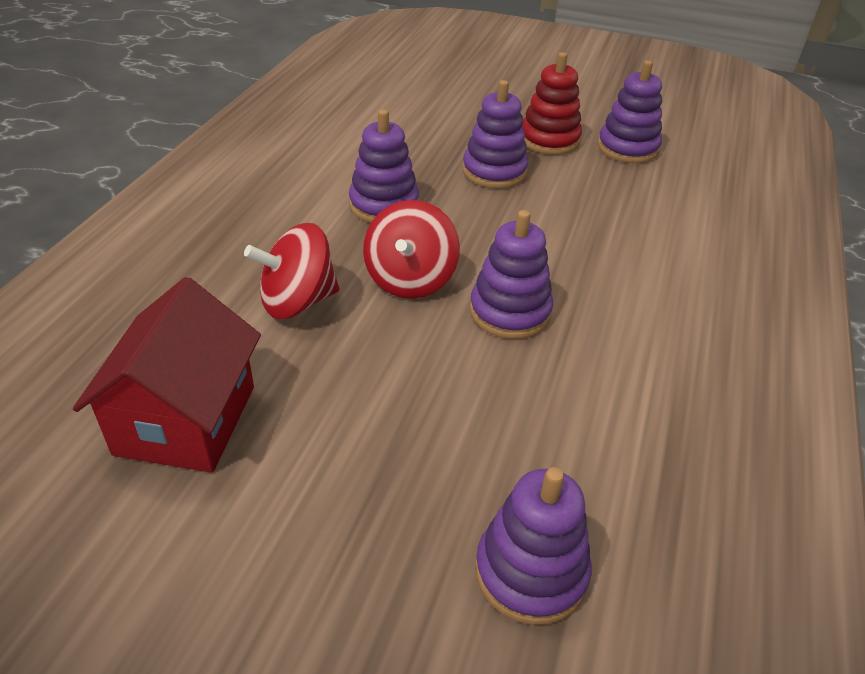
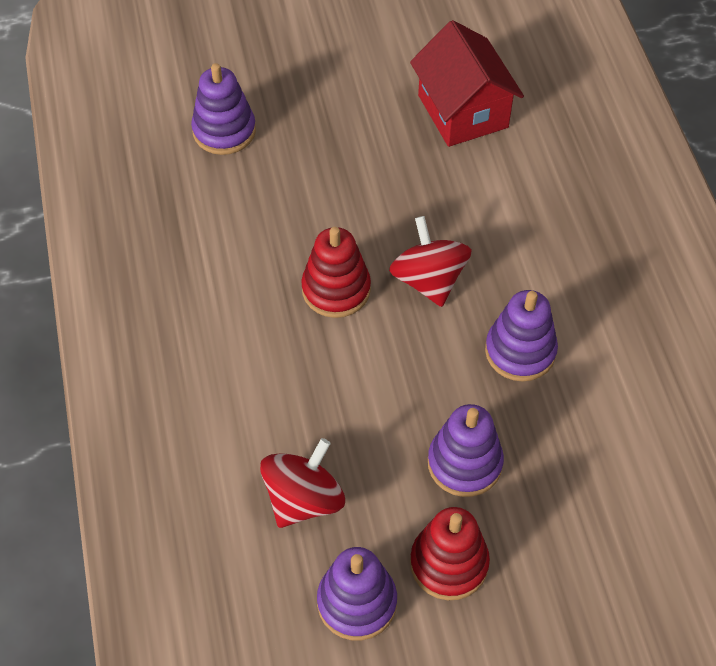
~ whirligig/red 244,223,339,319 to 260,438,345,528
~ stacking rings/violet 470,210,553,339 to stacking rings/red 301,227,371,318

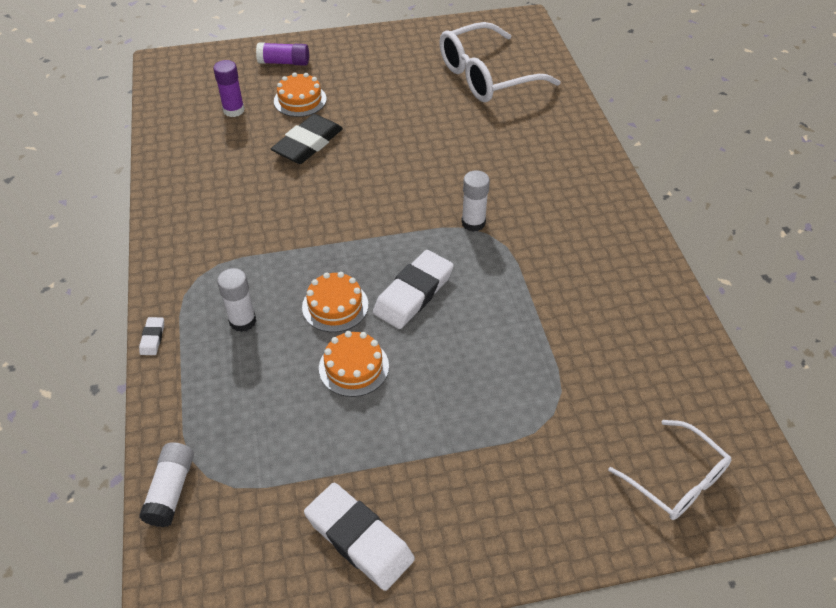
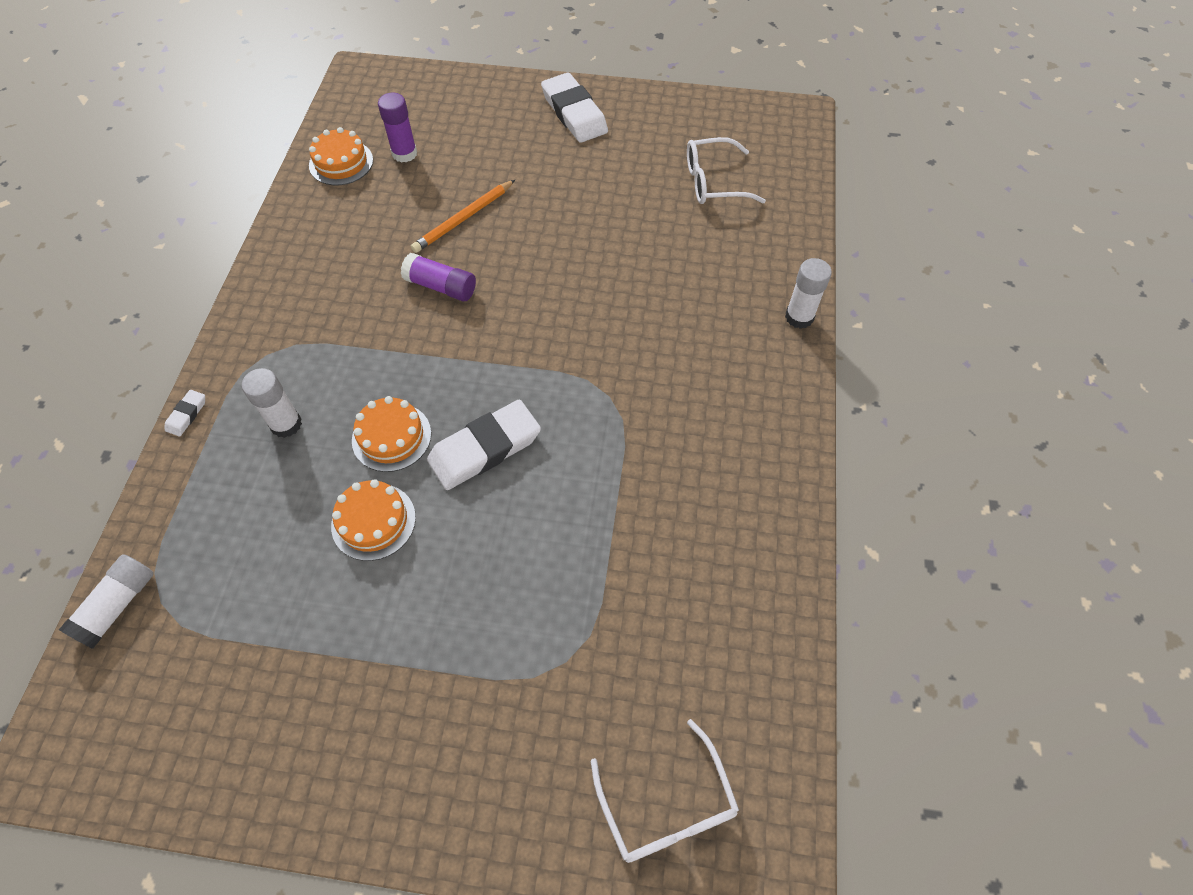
~ stick of glue/violet 256,42,309,66 to 401,253,476,301
~ gum eraser/black 271,114,343,164 to pencil/orange-coloured 411,180,515,253
~ gateau/orange-coloured 274,72,327,117 to 309,127,373,185
~ gum eraser/snow-white 304,483,415,591 to 541,73,608,143
~ eyeglasses/snow-white 439,22,561,102 = 687,137,766,204 x0.61
~ stick of glue/snow-white 461,170,490,232 to 785,258,832,329

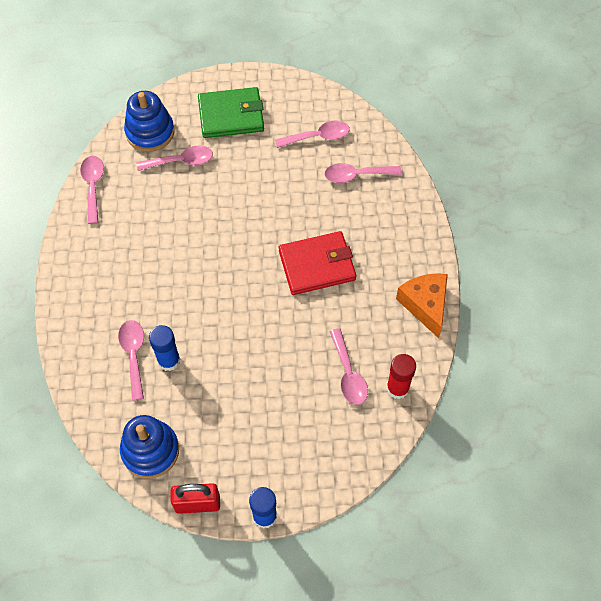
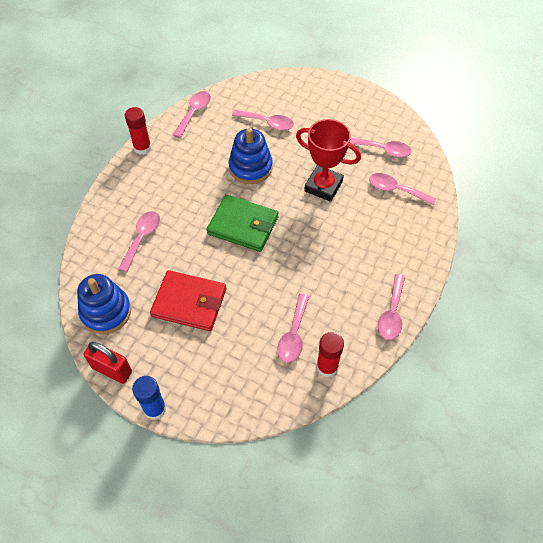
~ stacking rings/royal blue 124,91,174,152 to 229,128,273,184
- stick of glue/royal blue 149,325,180,371
~ billfold/green 198,87,264,138 to 206,195,279,252
~ billfold/red 279,231,356,295 to 150,270,226,331
~ cheese/orange-coloured 396,273,448,338 to tablespoon/rosy 378,274,405,340
+ stick of glue/red 125,107,152,155
+ award cup/red 296,119,361,202

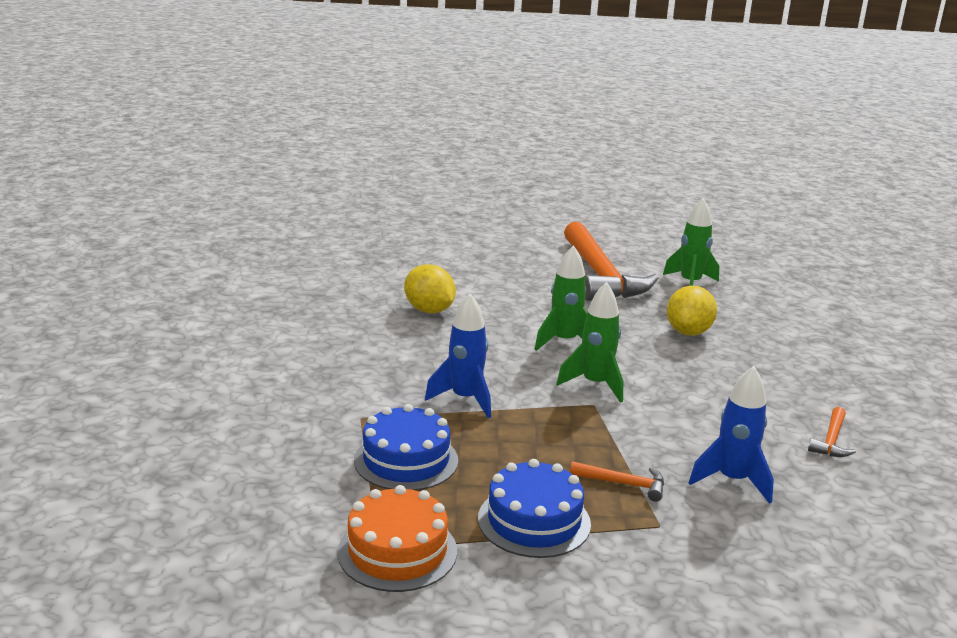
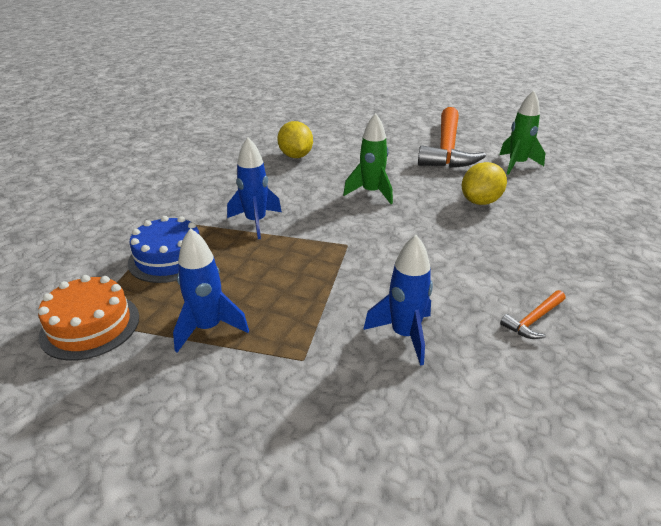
~ gateau/royal blue 478,459,591,558 to spaceship/royal blue 173,228,249,353
- spaceship/green 556,282,623,403
- claw hammer/orange-coloured 570,461,664,502

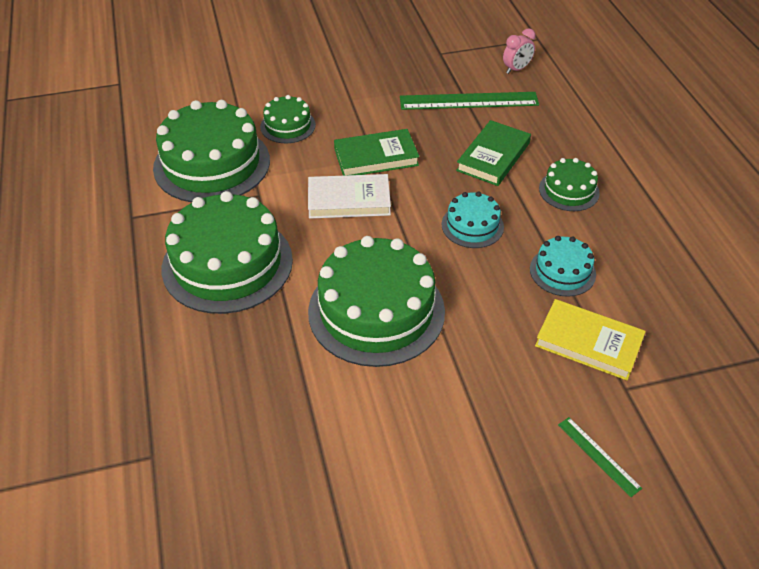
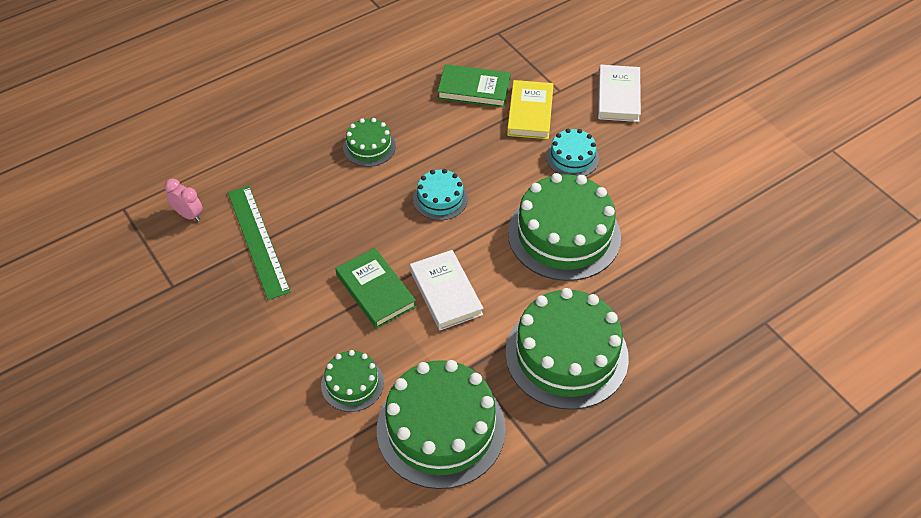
~ hardcover/green 456,120,531,186 to 437,64,511,108
~ gateau/turquoise 530,236,596,297 to 546,129,599,176
~ ruler/green 558,417,642,497 to hardcover/snow-white 598,65,641,122

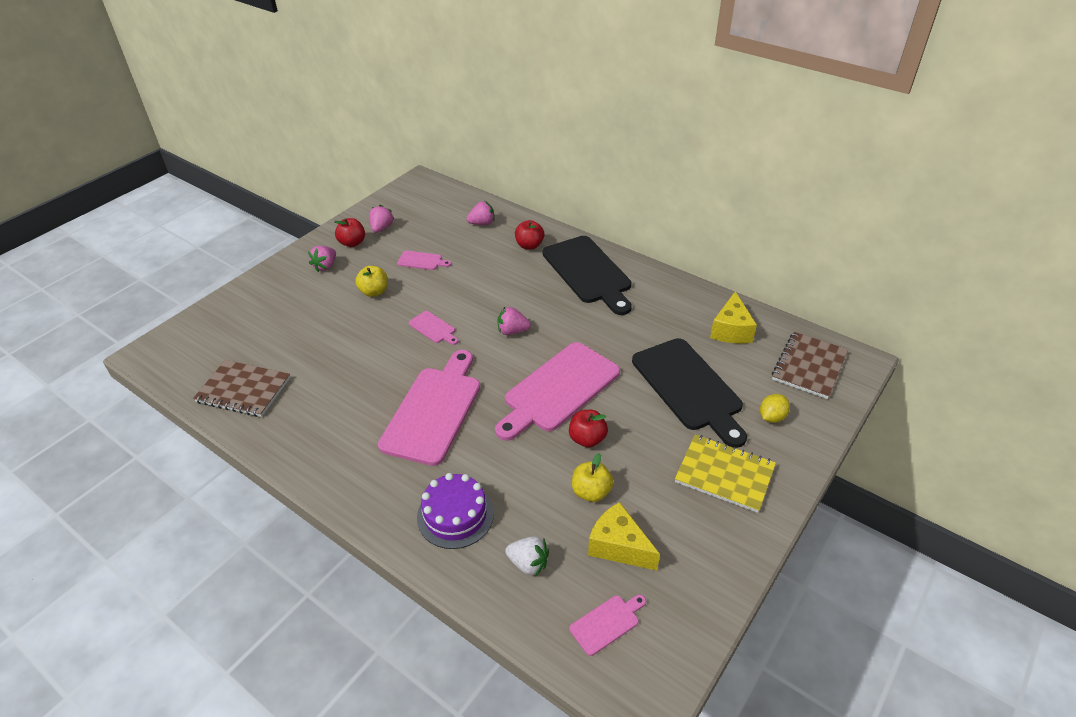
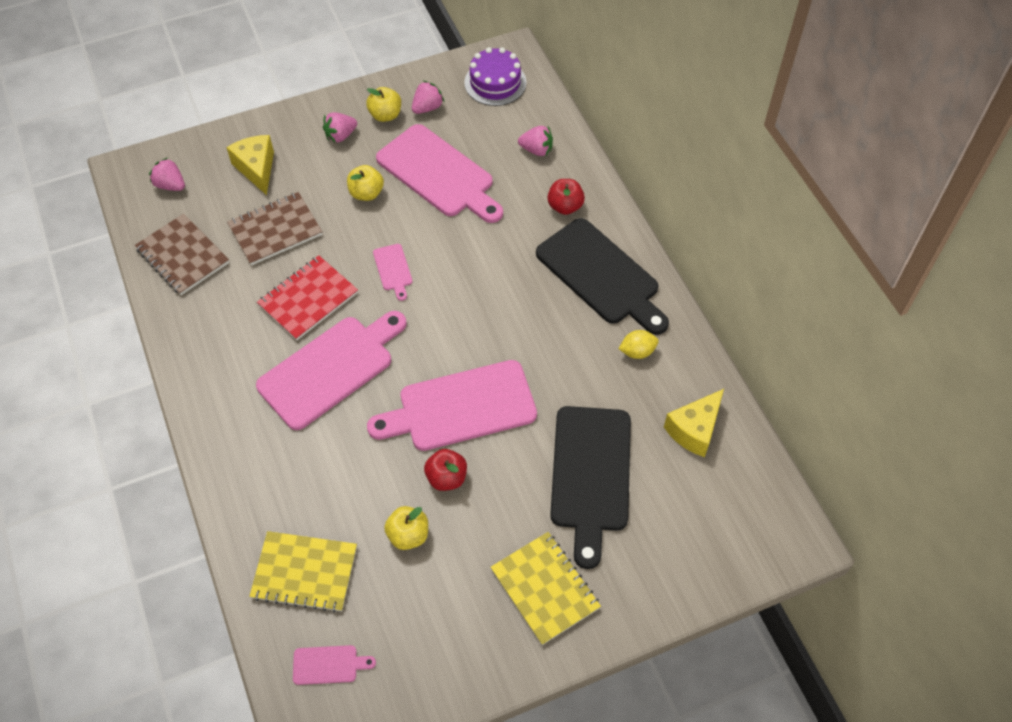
~ apple/red 334,218,365,247 to apple/bright yellow 366,87,401,122
~ chopping board/rosy 397,251,451,270 = 376,124,503,223 x2.29
~ gateau/violet 417,473,494,549 to 464,47,526,106
~ toy strawberry/rosy 497,307,531,335 to 149,157,185,191
~ toy strawberry/snow-white 505,536,549,577 to exercise book/bright yellow 249,531,357,612
~ chopping board/black 542,236,632,315 = 536,218,669,335 45 degrees counterclockwise
~ cheese/bright yellow 588,502,660,571 to 226,135,274,195
~ toy lemon/bright yellow 760,394,790,423 to 619,330,659,359
~ exercise book/brown 772,332,848,399 to 227,192,322,265
+ exercise book/red 257,255,358,340

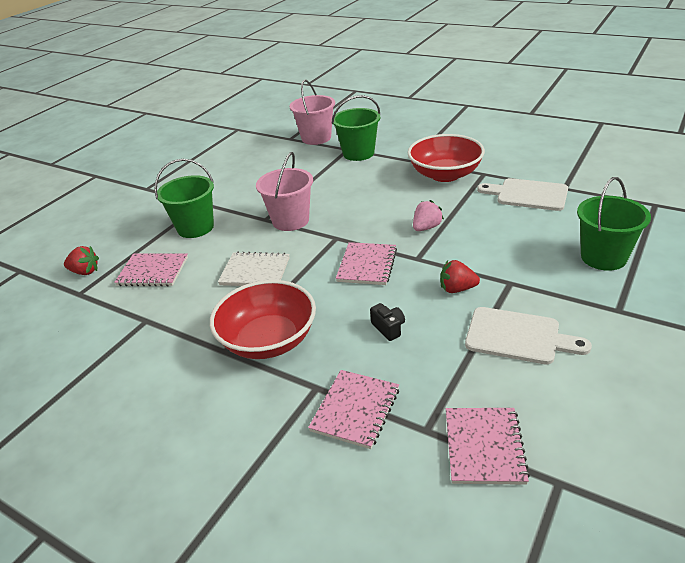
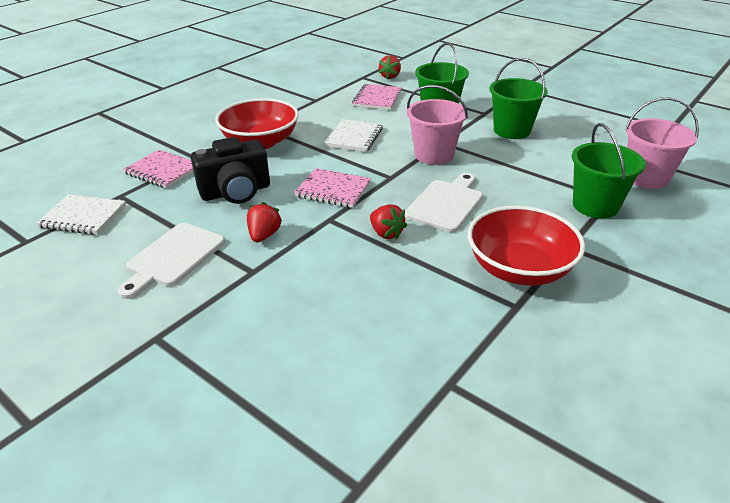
~ photo camera/black 370,303,405,341 = 191,137,270,204 x2.25
~ toy strawberry/rosy 413,200,444,231 to toy strawberry/red 370,204,407,239
~ exercise book/rosy 446,408,530,485 to exercise book/snow-white 36,194,126,235
~ chopping board/snow-white 477,178,568,211 to 405,173,483,232
~ sand bucket/green 577,177,651,271 to 490,58,548,139

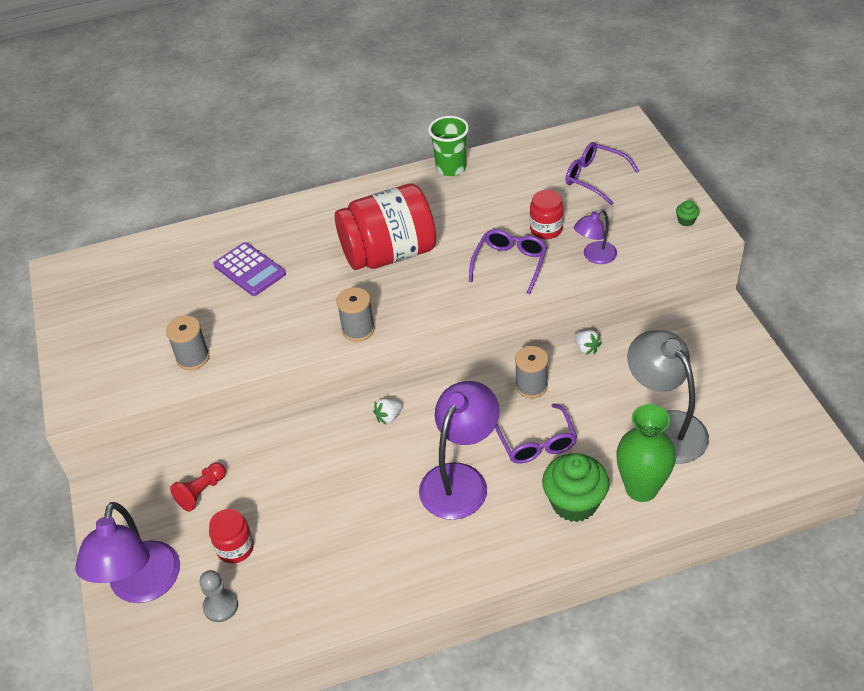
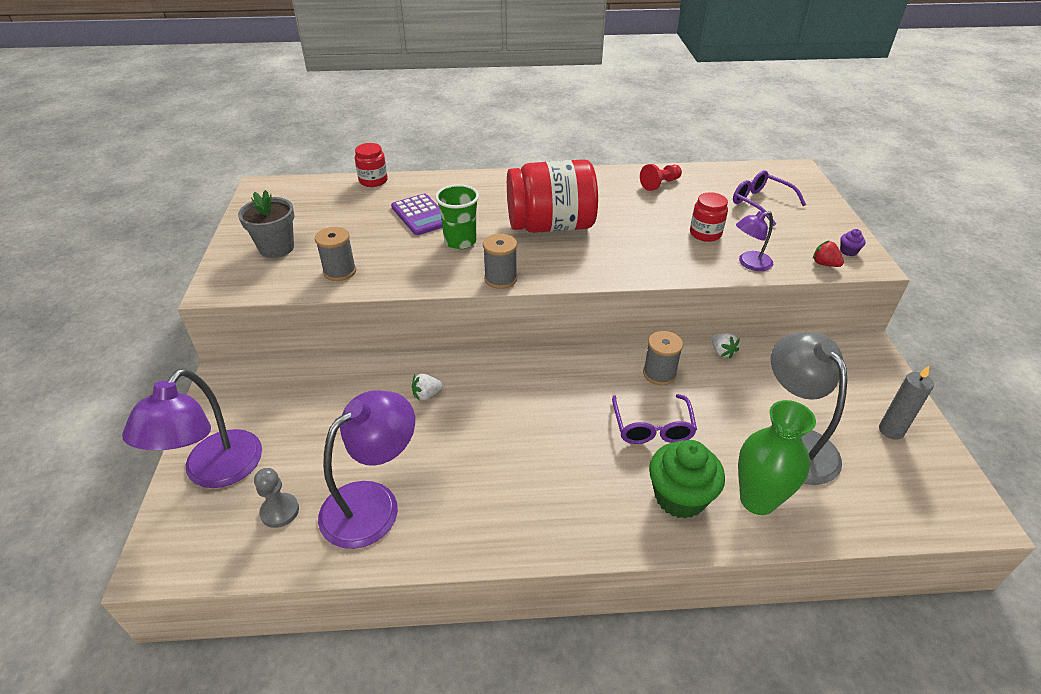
~ chess pawn/red 170,463,226,512 to 640,164,682,191
~ preserve jar/red 209,509,254,563 to 355,143,388,187
~ toy strawberry/snow-white 373,399,403,425 to 412,374,443,401
~ reading lamp/violet 419,381,499,520 to 318,391,415,549
~ cup/green 428,116,469,177 to 435,184,479,250
- eyeglasses/violet 469,229,547,294
~ muffin/green 676,200,700,226 to muffin/violet 840,229,866,256
+ plant pot/grey 238,190,294,258
+ toy strawberry/red 813,241,844,267
+ wax candle/grey 879,366,934,440

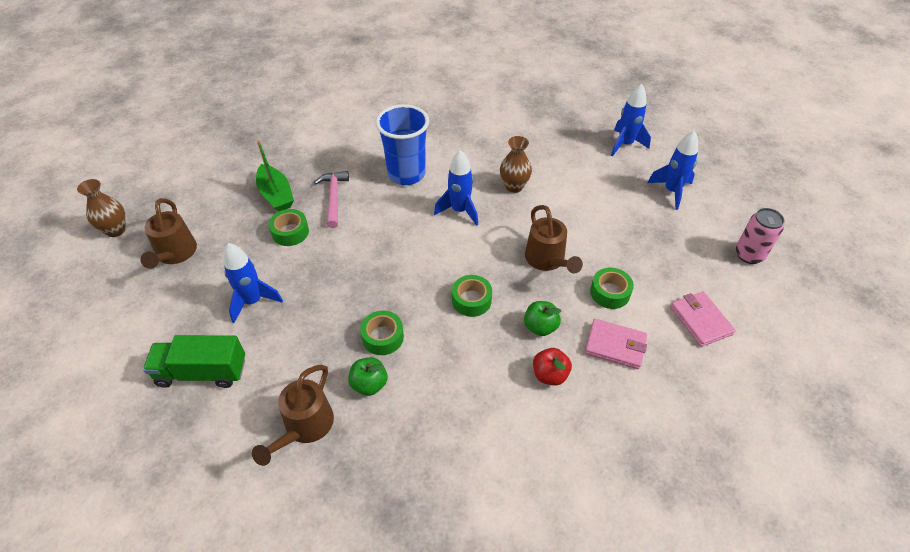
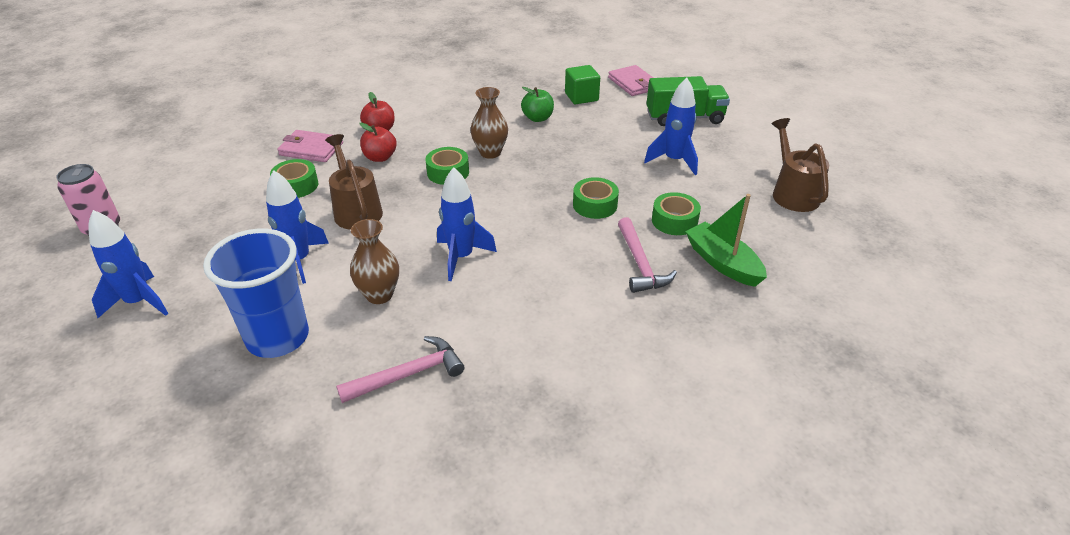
~ tall vase/brown 77,179,126,237 to 470,87,508,159
~ watering pot/brown 252,365,334,466 to cube/green 565,65,600,104
~ tape/green 360,311,404,355 to 573,177,619,219
~ cup/royal blue 376,104,429,185 to 203,228,309,358
~ apple/green 524,301,562,336 to apple/red 359,123,397,162
~ spaceship/royal blue 611,84,651,157 to 266,170,329,284
~ billfold/rosy 670,291,736,347 to 608,65,653,96
+ claw hammer/rosy 336,336,465,403

